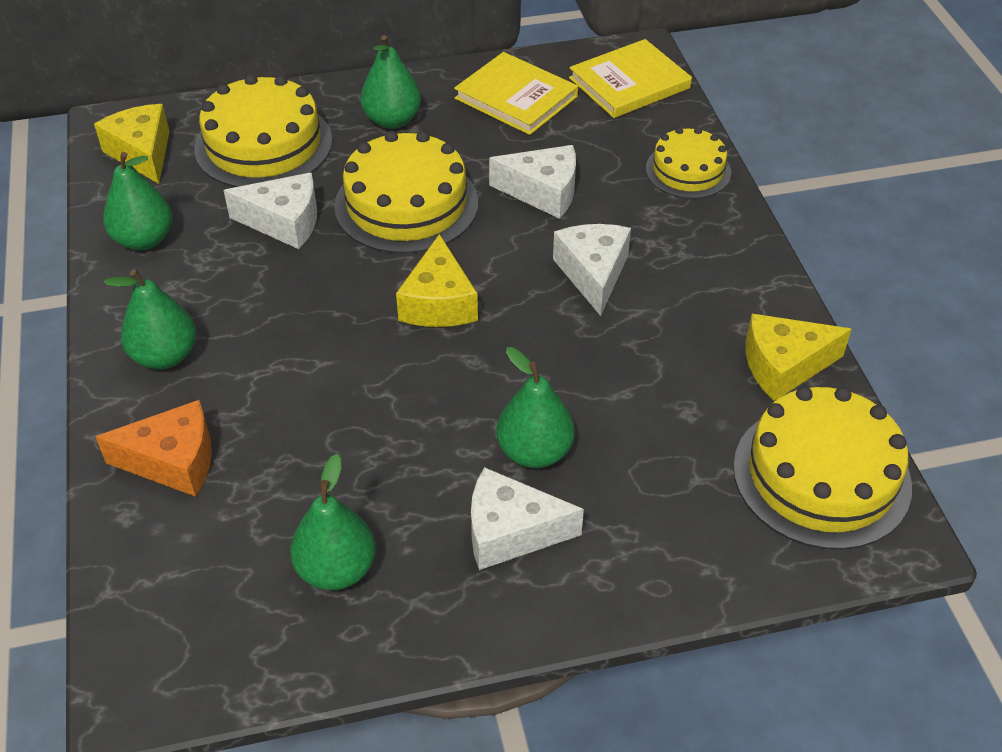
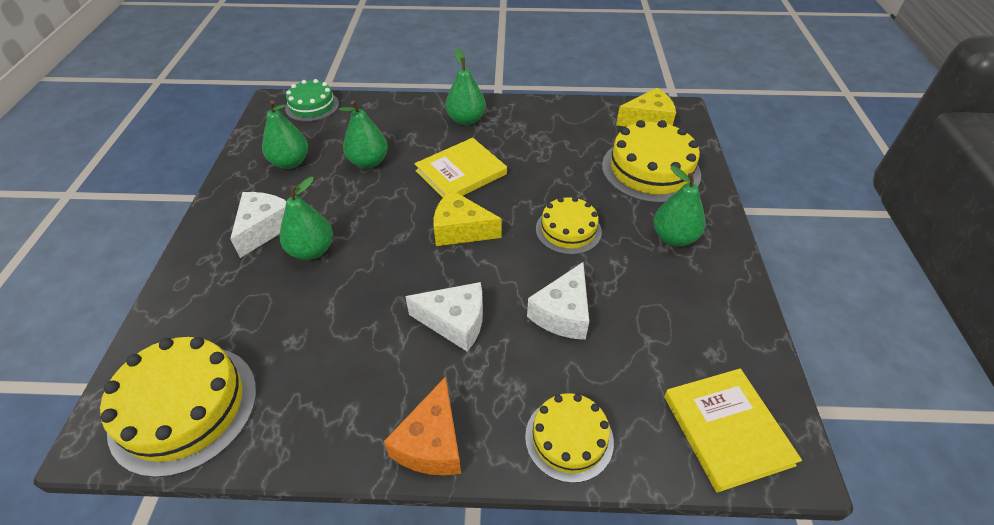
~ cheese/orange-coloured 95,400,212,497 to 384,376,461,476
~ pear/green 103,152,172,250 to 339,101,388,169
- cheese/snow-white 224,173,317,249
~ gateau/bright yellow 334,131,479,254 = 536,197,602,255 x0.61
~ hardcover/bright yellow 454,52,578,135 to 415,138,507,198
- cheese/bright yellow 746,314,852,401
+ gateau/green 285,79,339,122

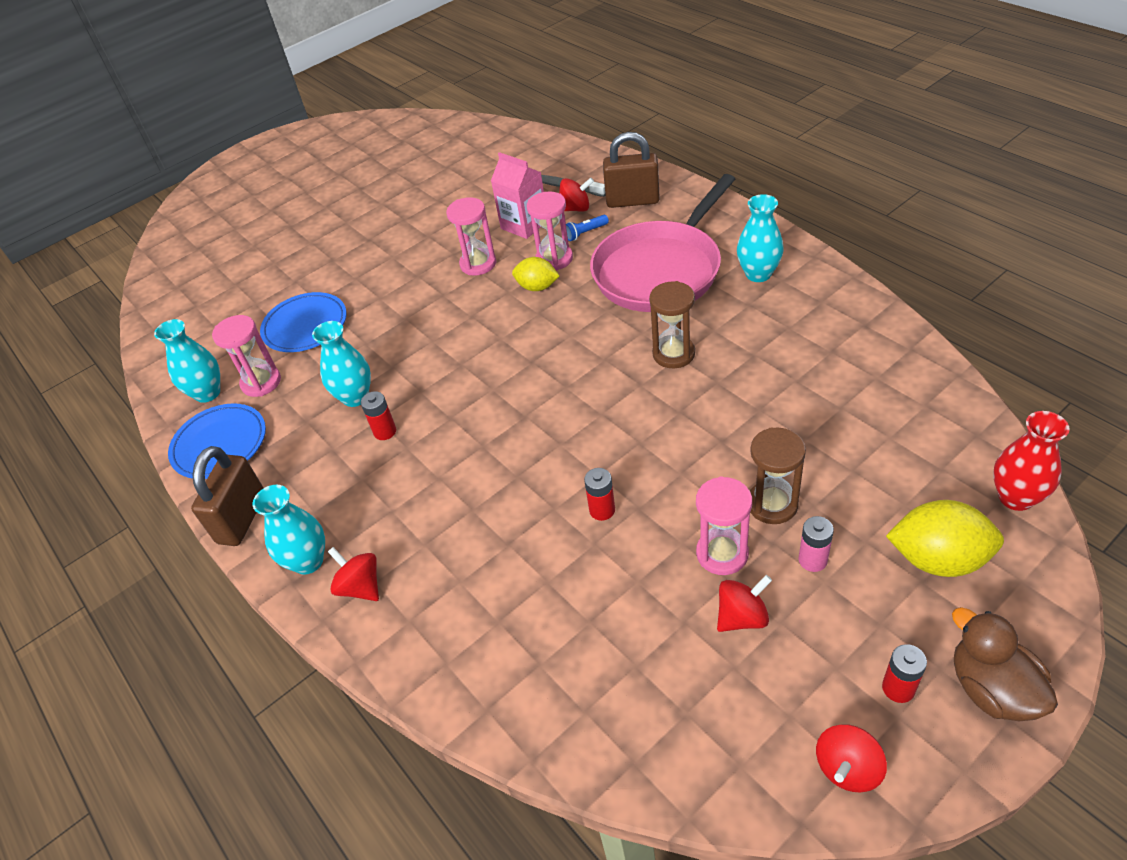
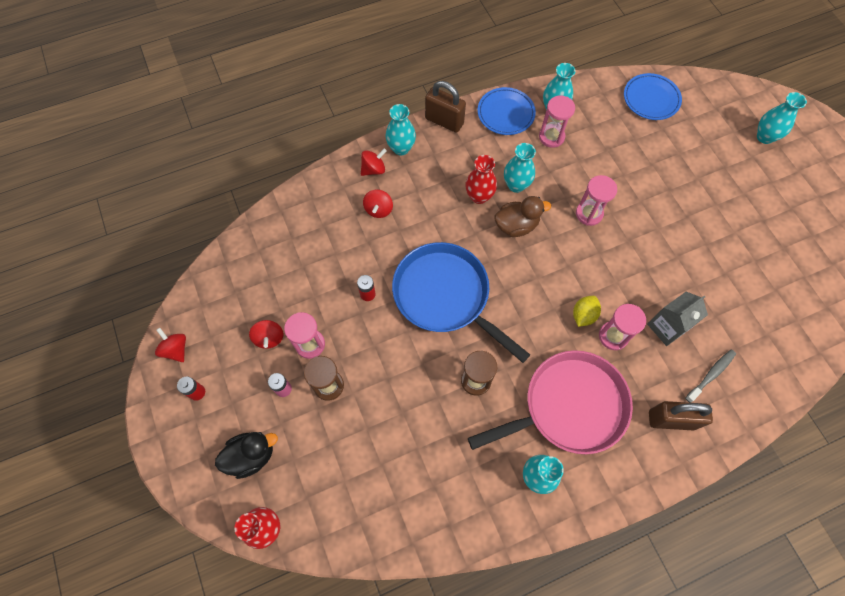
~ flat dish/royal blue 260,292,347,352 to 624,73,682,120
~ power cell/red 361,391,396,440 to tall vase/red 465,155,497,204
~ hourglass/rosy 446,197,496,275 to 576,175,617,226
~ milk carton/rosy 491,152,544,239 to milk carton/grey 647,291,708,346
~ whirligig/red 559,178,594,211 to 363,189,393,218
- pocket torch/royal blue 566,215,609,241
~ skillet/rosy 590,174,735,312 = 468,350,633,454 105 degrees clockwise
~ padlock/brown 603,132,660,208 = 649,401,713,431 75 degrees clockwise
~ toy lemon/bright yellow 886,500,1004,577 to toy duck/black 215,432,278,479
~ toy duck/brown 952,607,1058,721 to 494,196,551,237
+ skillet/royal blue 392,242,530,363
+ tall vase/turquoise 757,92,807,144

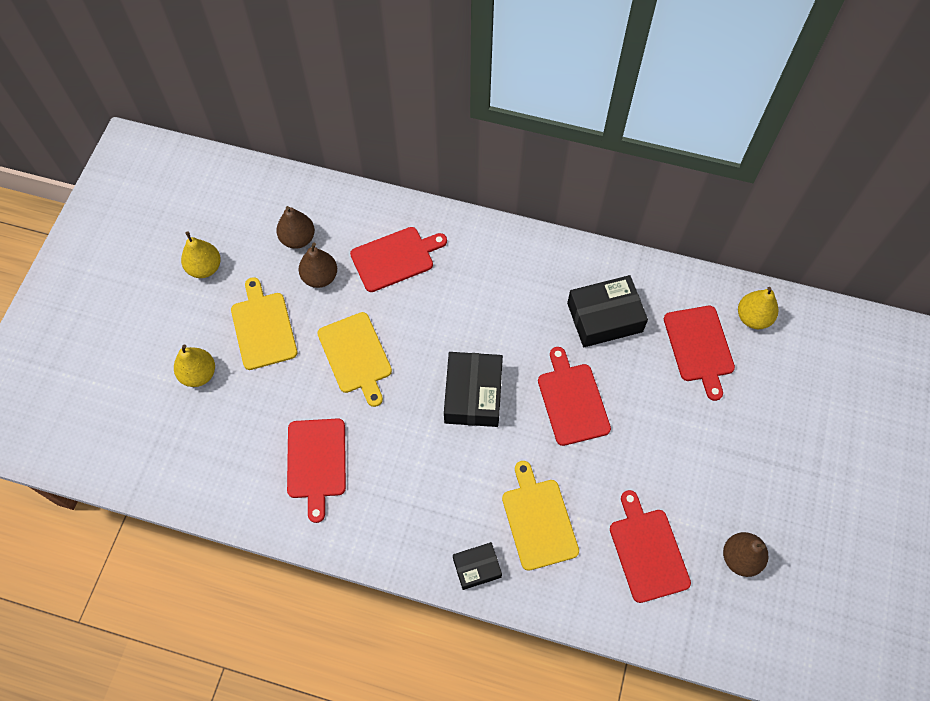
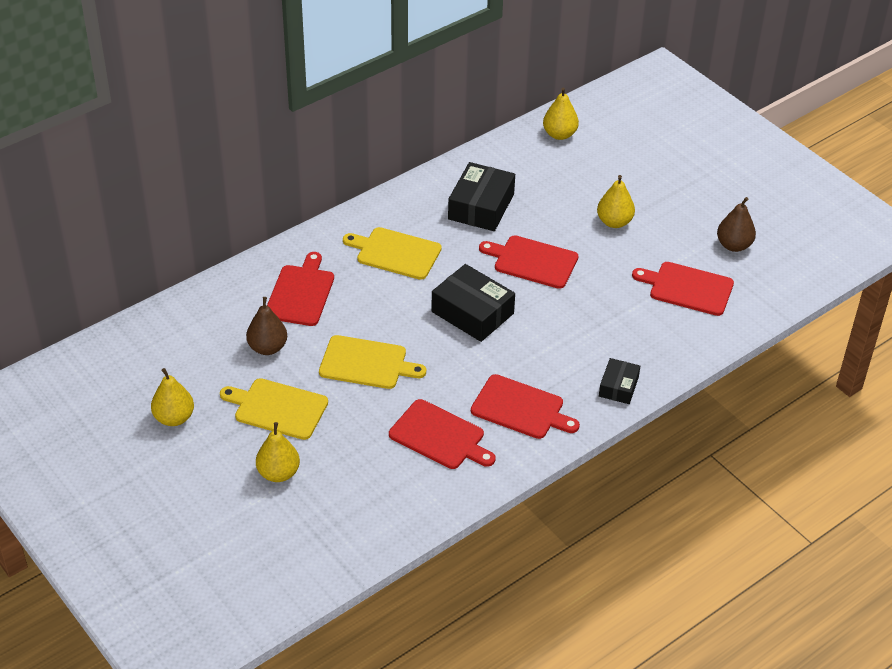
- pear/brown 276,206,315,249
~ chopping board/bright yellow 502,461,579,571 to 343,227,442,280
~ chopping board/red 664,306,735,401 to 471,374,580,439
+ pear/bright yellow 597,175,635,228

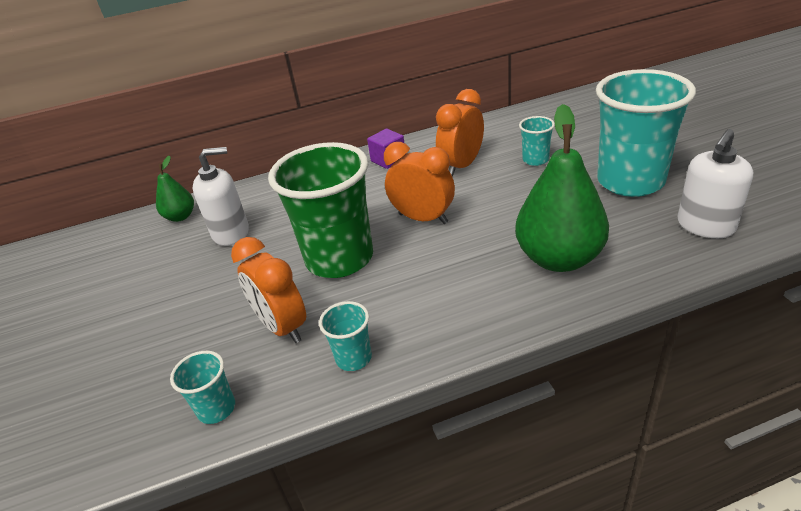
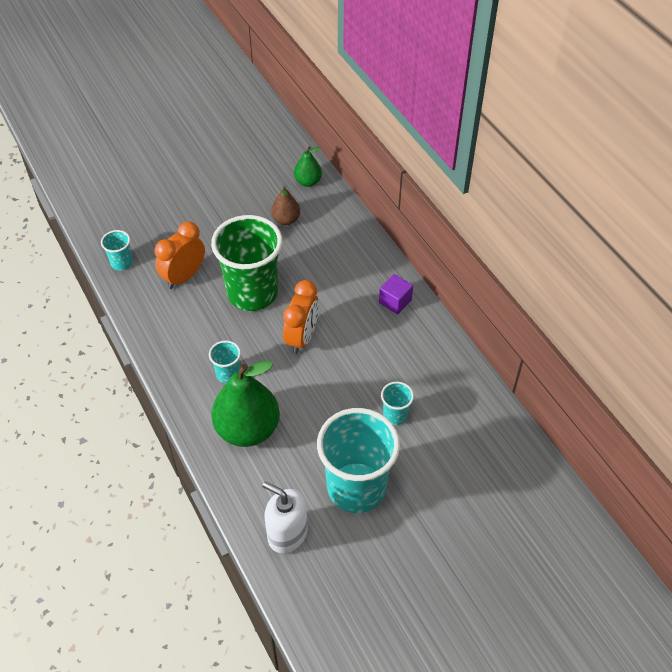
~ soap pump/snow-white 193,147,249,246 to pear/brown 271,186,300,225
~ cup/turquoise 319,301,372,371 to 209,341,241,383
- alarm clock/orange-coloured 436,89,484,177

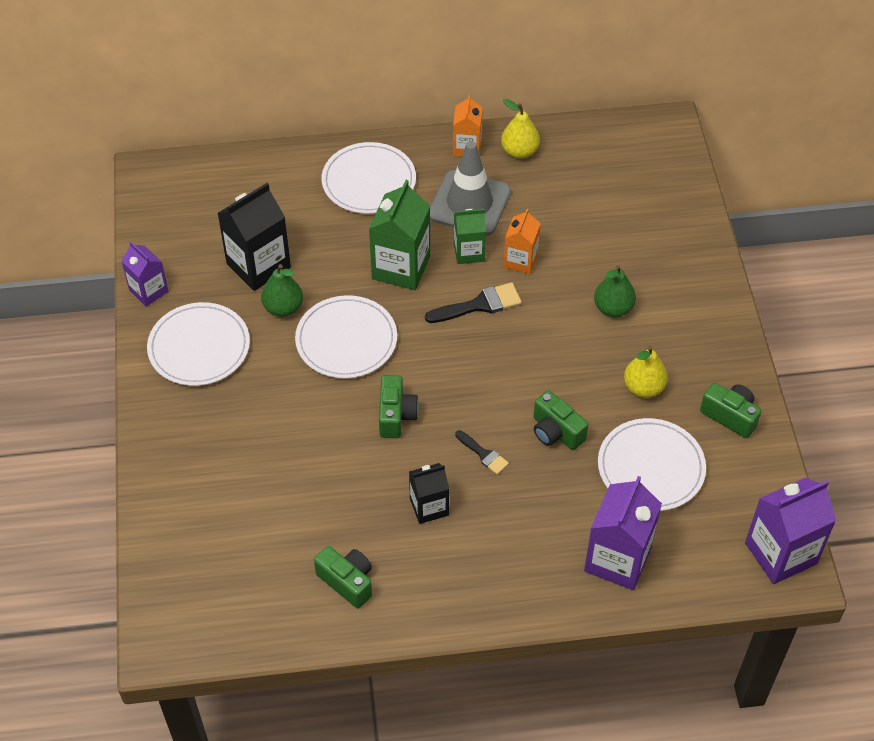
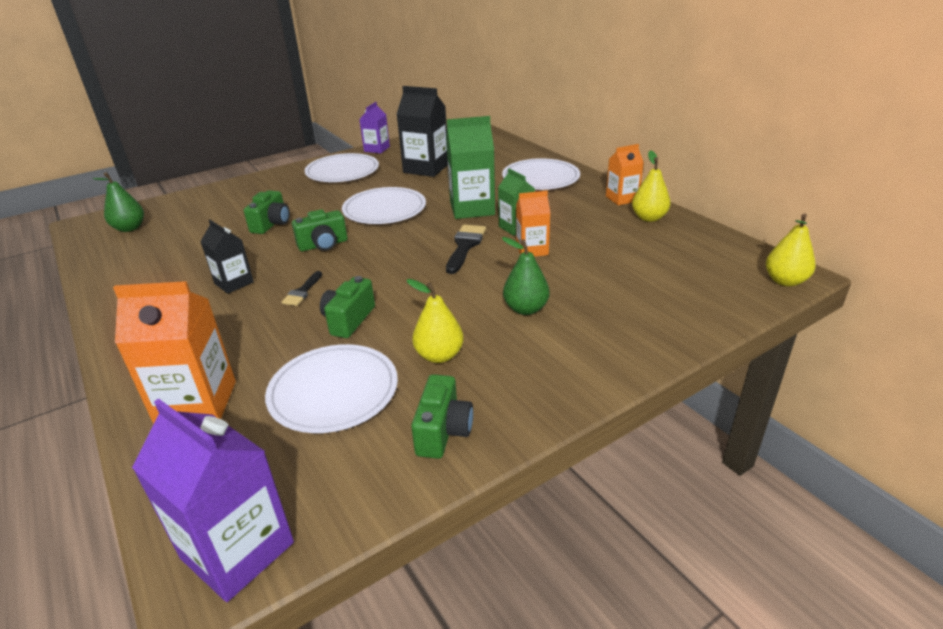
~ pear/green 261,264,303,317 to 93,172,144,232
~ photo camera/green 314,546,372,609 to 244,190,290,234
~ brush/black 425,283,522,323 = 446,225,486,274 120 degrees counterclockwise
- safety cone/grey 430,141,511,236
~ milk carton/violet 584,476,662,590 to milk carton/orange-coloured 113,281,236,424
+ pear/bright yellow 766,214,815,286

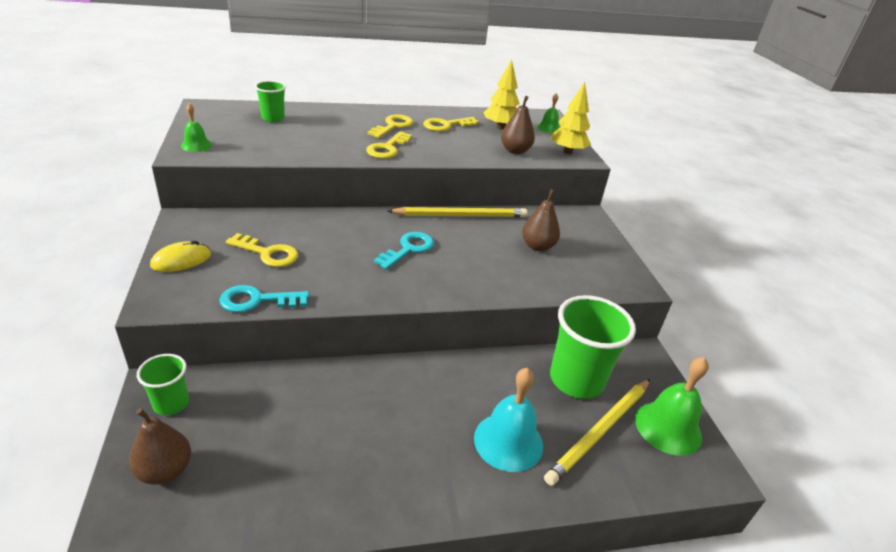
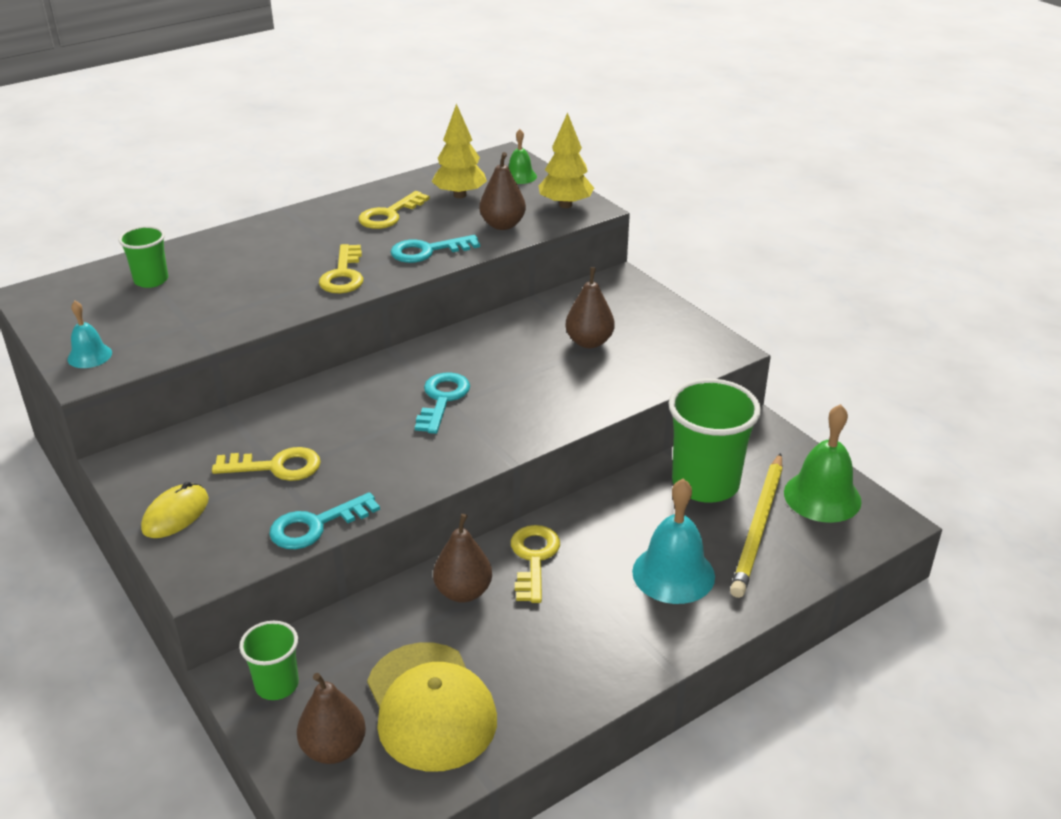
~ school bell/green 181,103,212,152 to school bell/turquoise 67,301,112,368
~ latchkey/bright yellow 368,114,413,138 to 511,525,560,603
- pencil/bright yellow 387,207,527,217
+ baseball cap/bright yellow 367,643,497,772
+ latchkey/turquoise 390,235,480,263
+ pear/brown 433,514,492,603

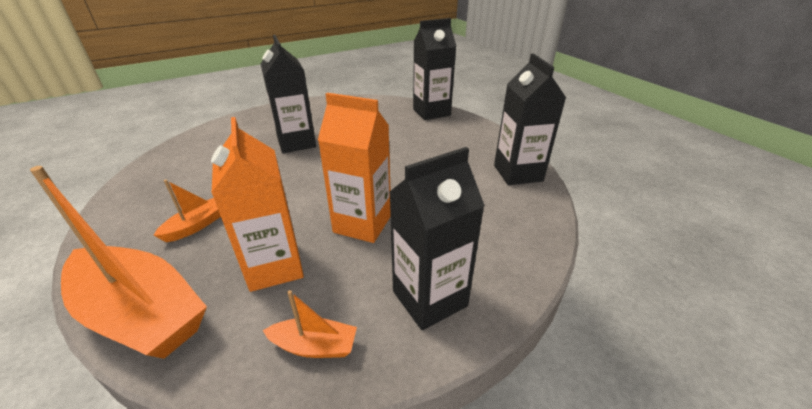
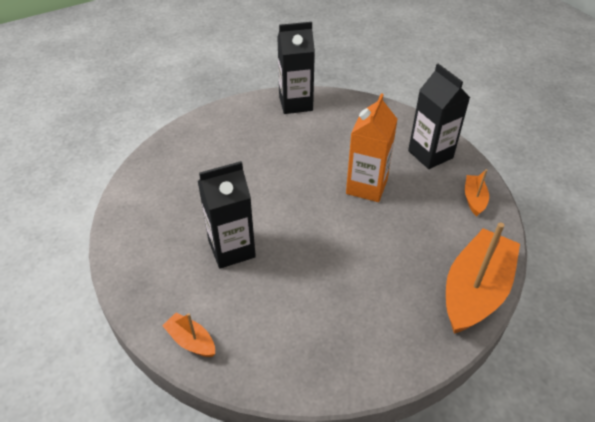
~ toy boat/orange-coloured 153,179,221,242 to 162,312,215,357
- milk carton/orange-coloured 211,117,304,292
- milk carton/black 413,18,457,120

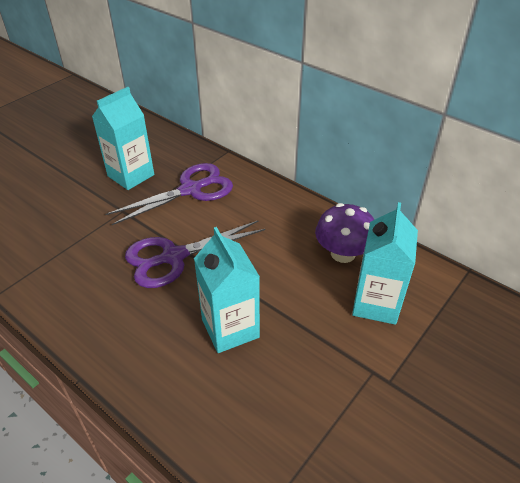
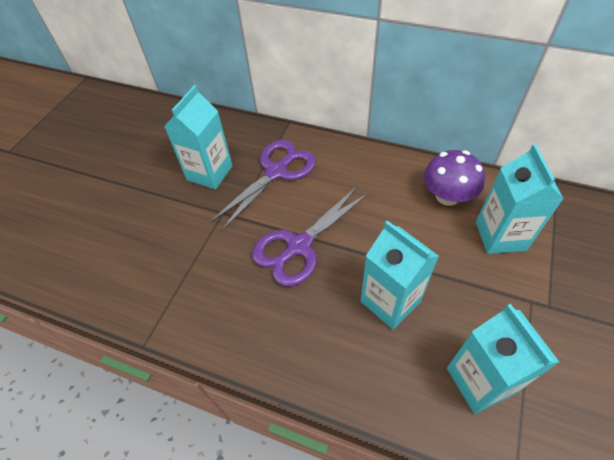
+ milk carton/turquoise 447,304,559,414

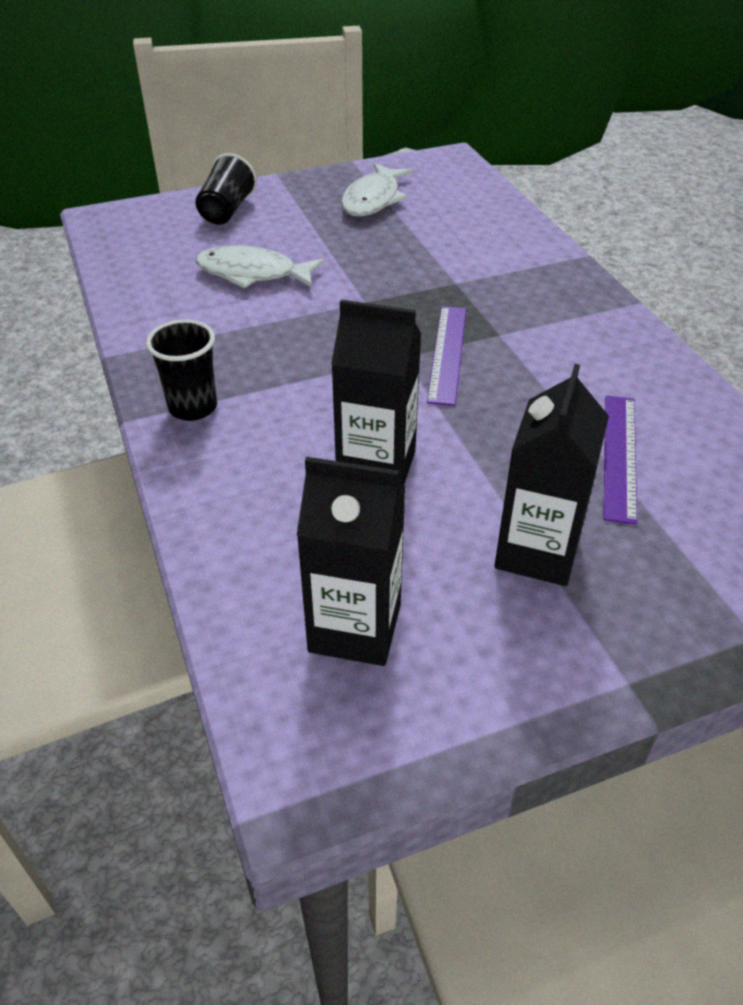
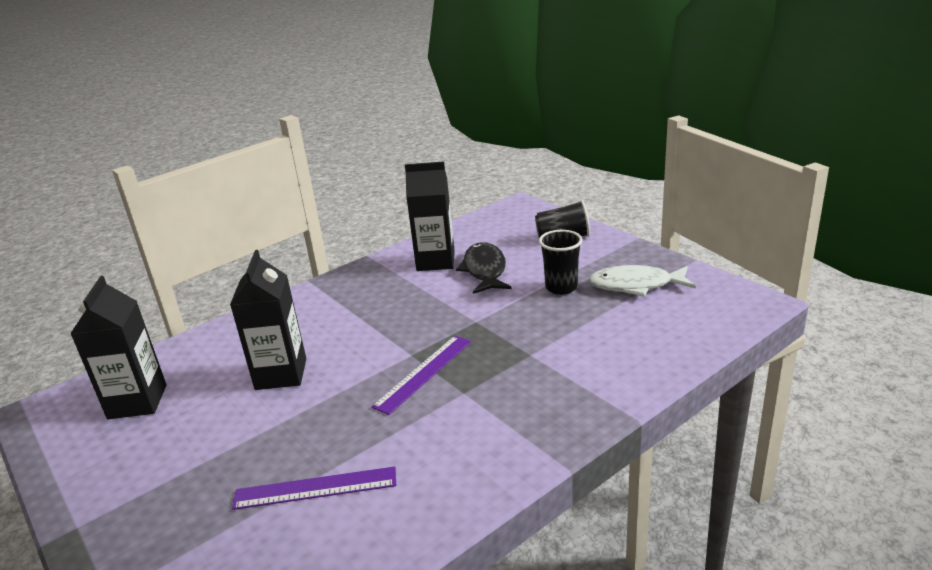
~ cup/black 146,319,217,421 to 539,230,583,295
~ fish figure/snow-white 196,245,324,288 to fish figure/black 456,242,512,294
~ ruler/violet 427,306,466,406 = 372,336,471,415 45 degrees counterclockwise
~ milk carton/black 494,364,609,586 to 405,162,455,271

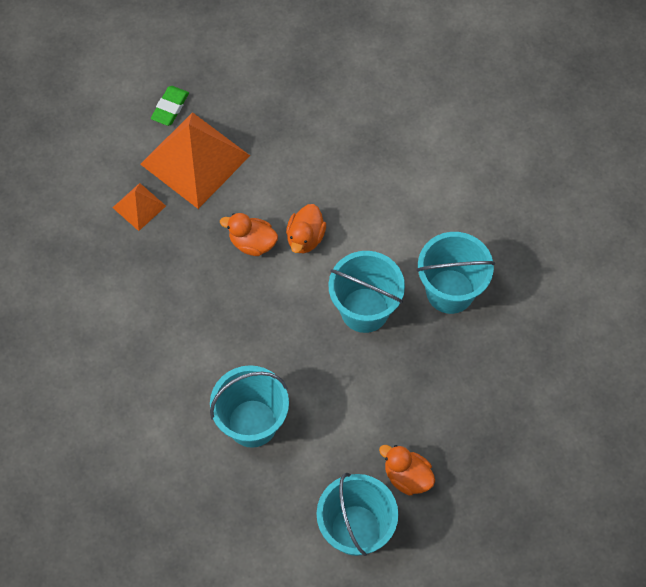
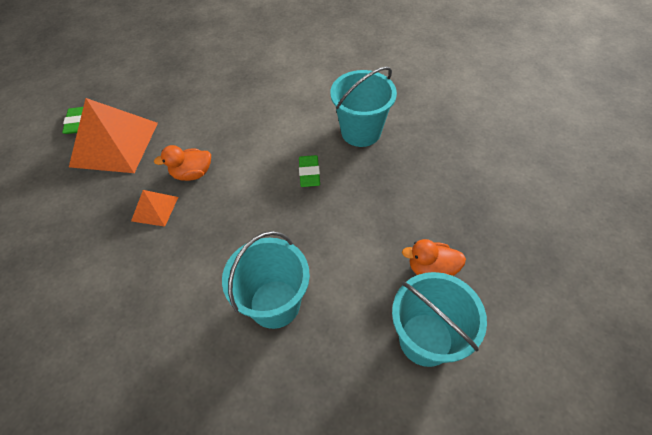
~ pyramid/orange-coloured 112,183,166,231 to 131,190,178,227
- toy duck/orange-coloured 286,204,326,254
~ sand bucket/turquoise 328,251,405,333 to gum eraser/green 299,155,320,187

